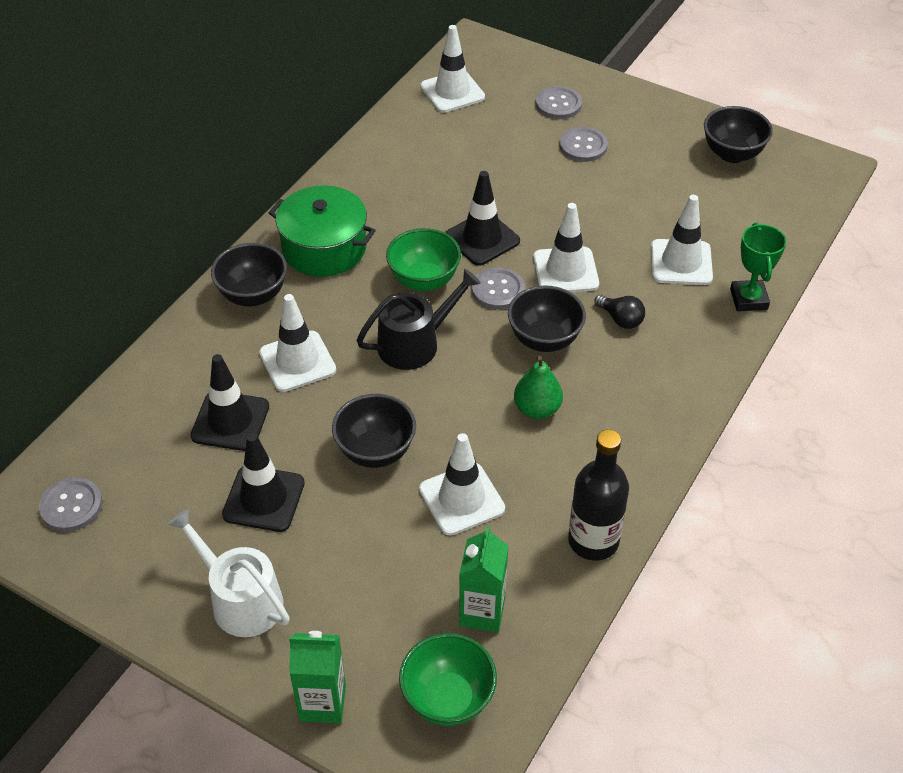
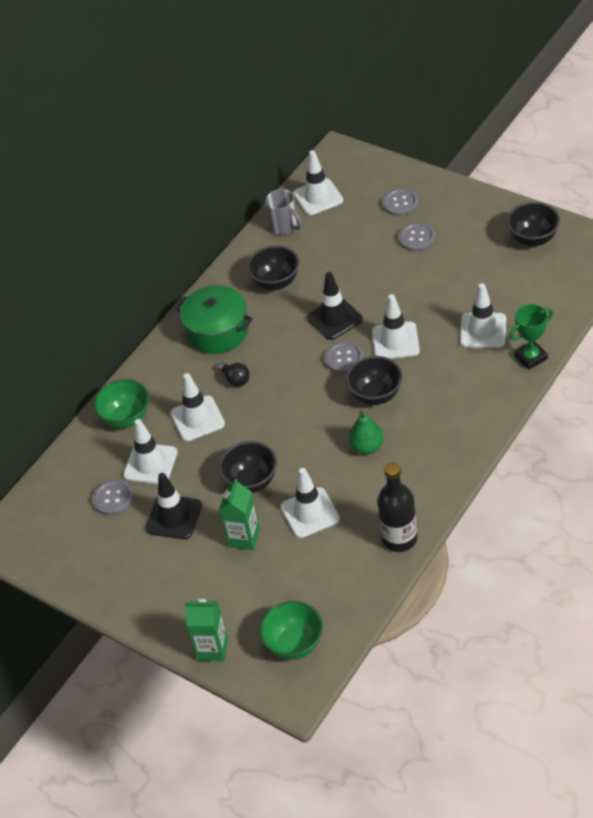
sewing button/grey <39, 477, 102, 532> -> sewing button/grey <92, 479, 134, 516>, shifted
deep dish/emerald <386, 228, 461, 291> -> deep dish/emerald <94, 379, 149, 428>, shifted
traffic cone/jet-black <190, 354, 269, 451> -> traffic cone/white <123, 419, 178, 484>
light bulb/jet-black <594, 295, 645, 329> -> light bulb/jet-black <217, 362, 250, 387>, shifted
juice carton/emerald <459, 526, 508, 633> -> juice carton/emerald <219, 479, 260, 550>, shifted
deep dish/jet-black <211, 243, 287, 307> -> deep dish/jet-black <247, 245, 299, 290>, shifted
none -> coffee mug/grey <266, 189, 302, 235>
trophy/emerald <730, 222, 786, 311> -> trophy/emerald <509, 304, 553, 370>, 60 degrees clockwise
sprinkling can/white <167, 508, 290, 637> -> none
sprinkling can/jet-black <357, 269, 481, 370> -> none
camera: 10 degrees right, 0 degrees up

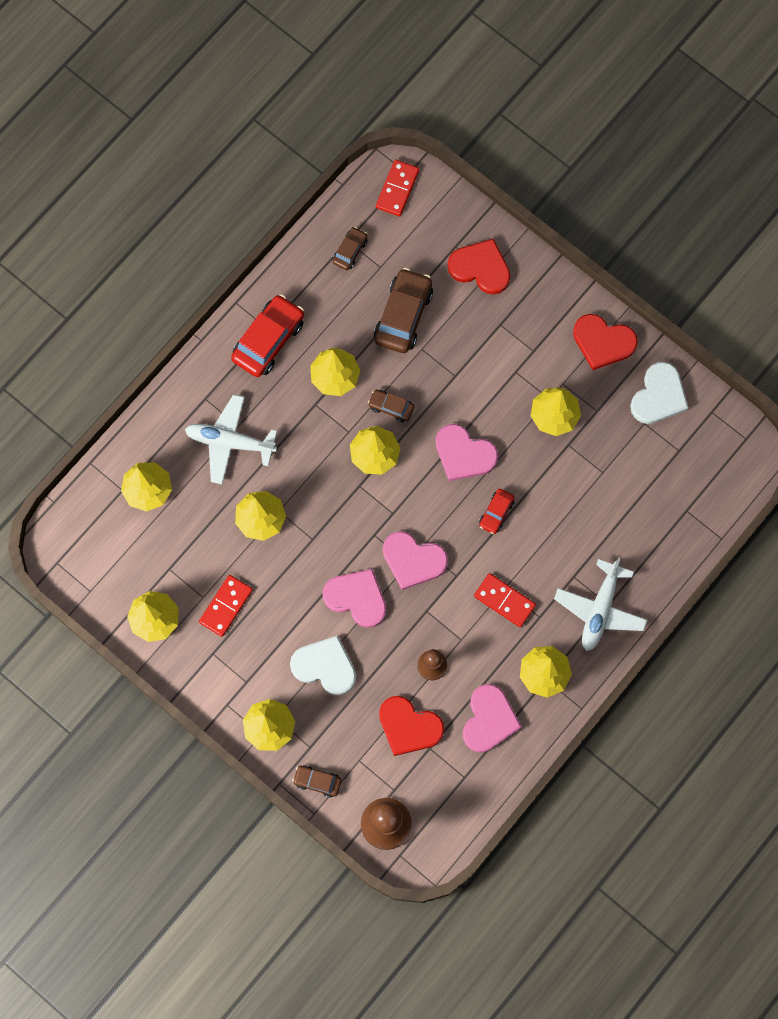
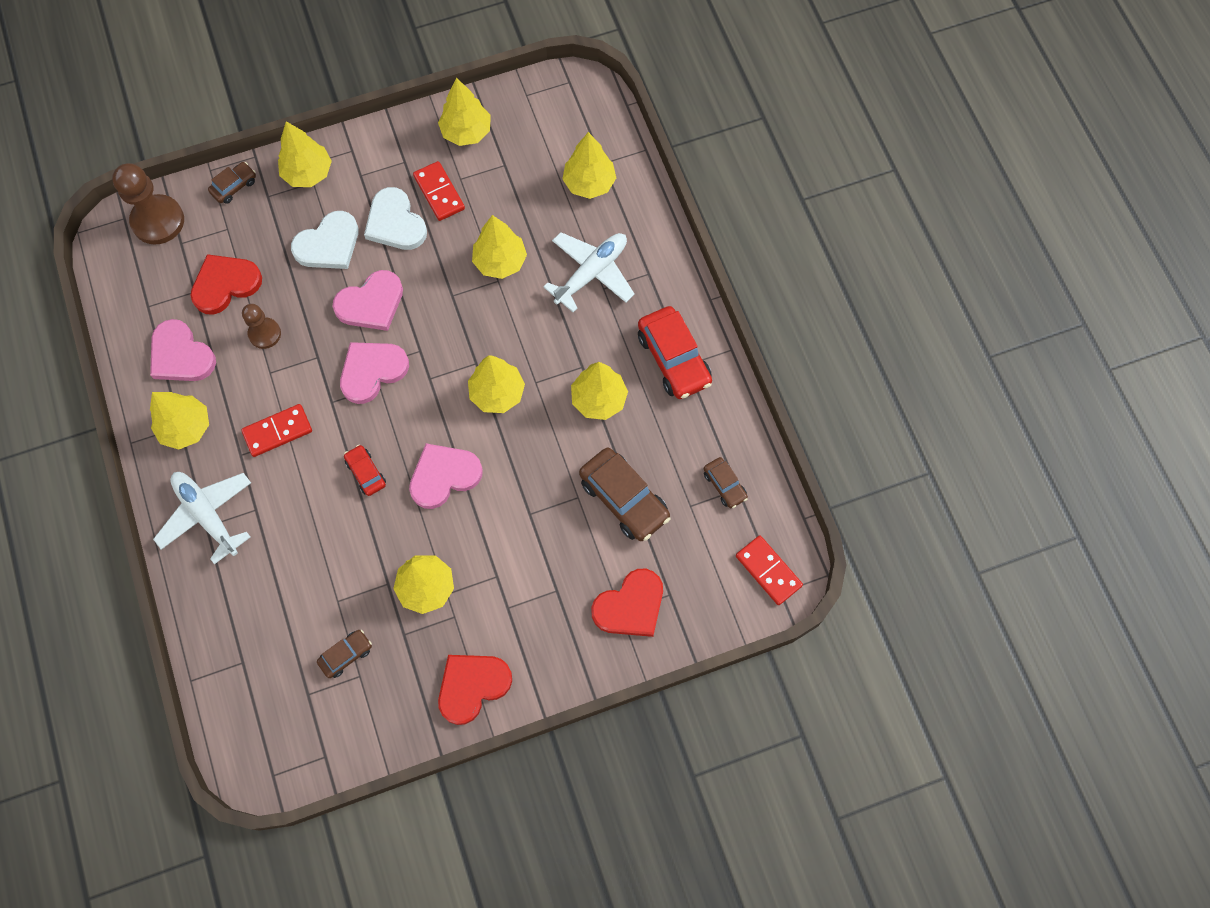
automobile/russet <368, 390, 415, 422> -> automobile/russet <317, 630, 372, 678>, shifted
love heart/white <630, 362, 689, 424> -> love heart/white <364, 187, 427, 250>, shifted
camera: 120 degrees right, 5 degrees down

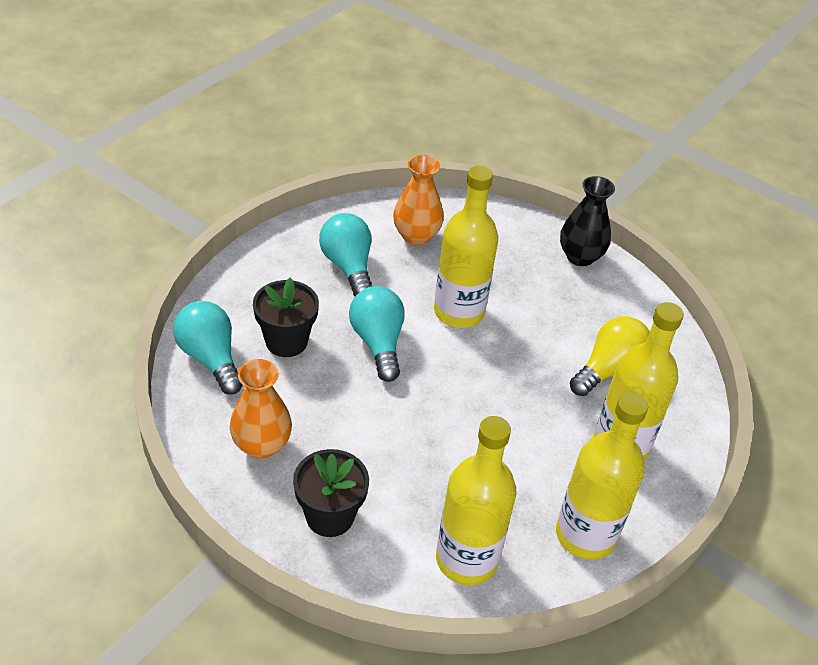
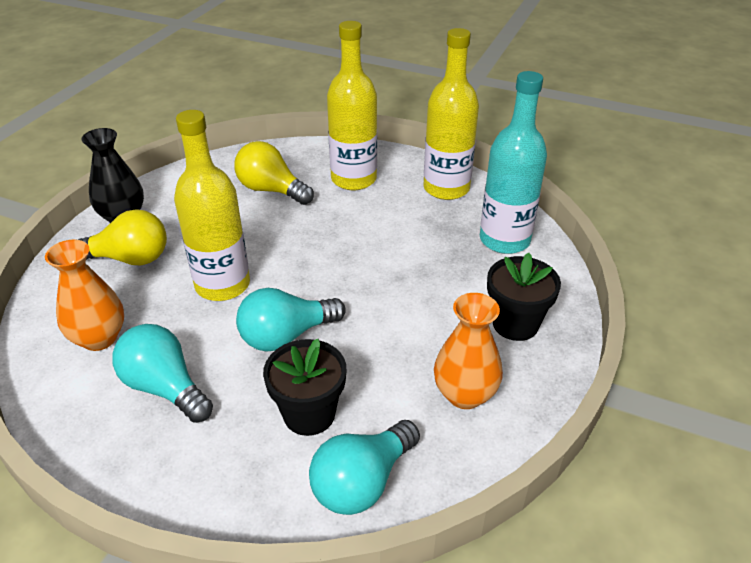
none -> light bulb/golden <78, 209, 167, 265>
light bulb/teal <319, 213, 372, 296> -> light bulb/teal <112, 324, 213, 423>, 75 degrees clockwise
drink bottle/golden <436, 416, 517, 585> -> drink bottle/teal <480, 71, 547, 254>
camera: 100 degrees left, 5 degrees down

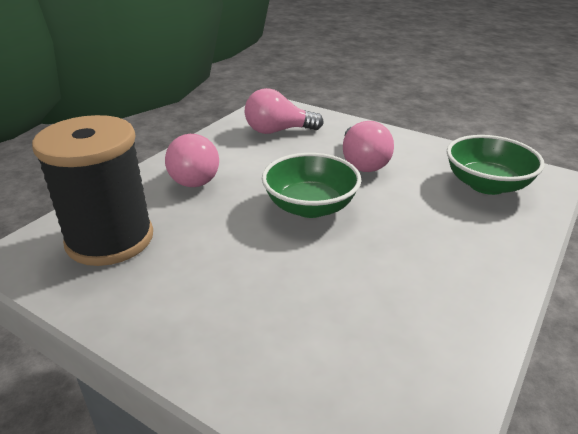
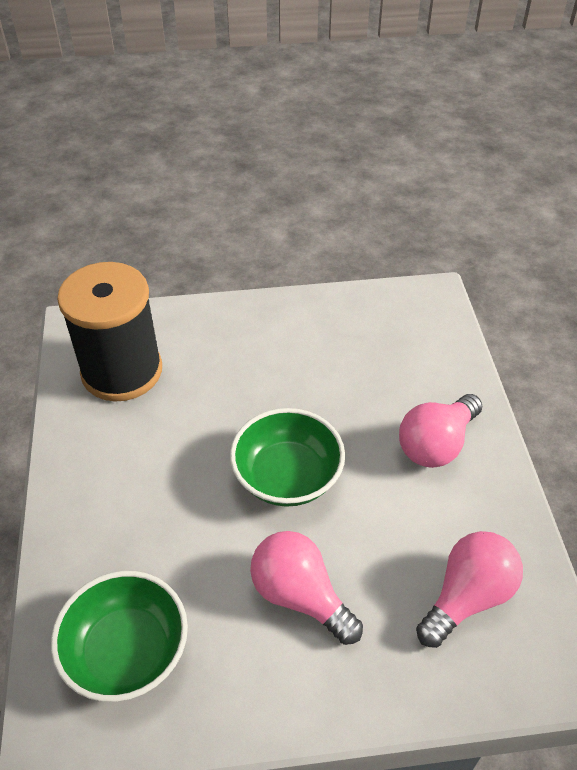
reel of thread/jet-black <32, 115, 153, 266> -> reel of thread/jet-black <57, 262, 162, 402>, shifted
light bulb/rosy <165, 134, 219, 187> -> light bulb/rosy <399, 394, 482, 468>, 90 degrees counterclockwise
camera: 140 degrees right, 15 degrees up

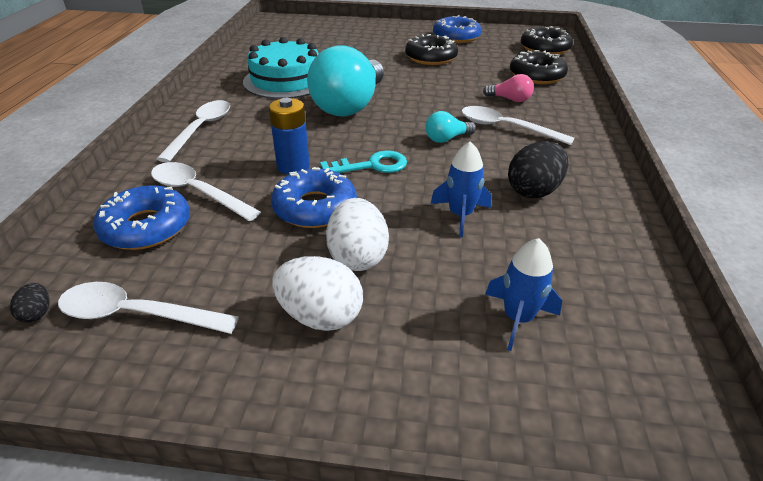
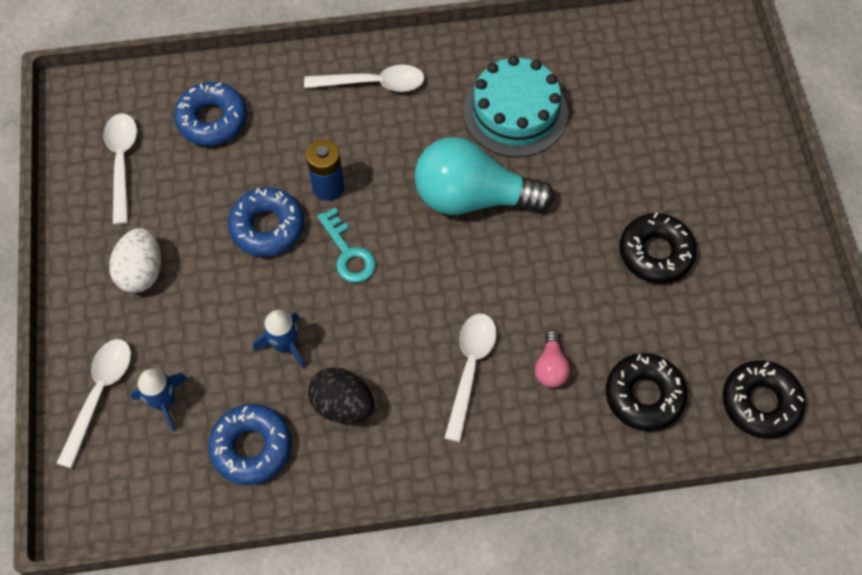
tablespoon/white <151, 162, 261, 221> -> tablespoon/white <57, 339, 131, 469>, shifted
donut/blue <433, 15, 482, 43> -> donut/blue <208, 404, 292, 485>, shifted
egg/jet-black <10, 283, 49, 323> -> none
egg/white <326, 198, 389, 271> -> none
light bulb/teal <425, 111, 476, 143> -> none
camera: 75 degrees right, 25 degrees up

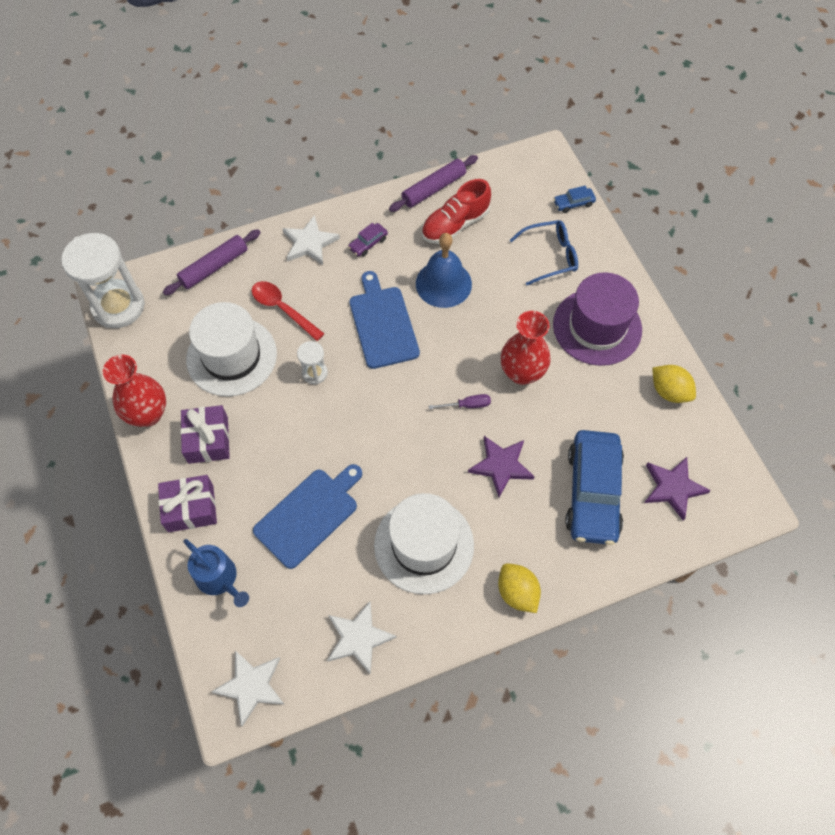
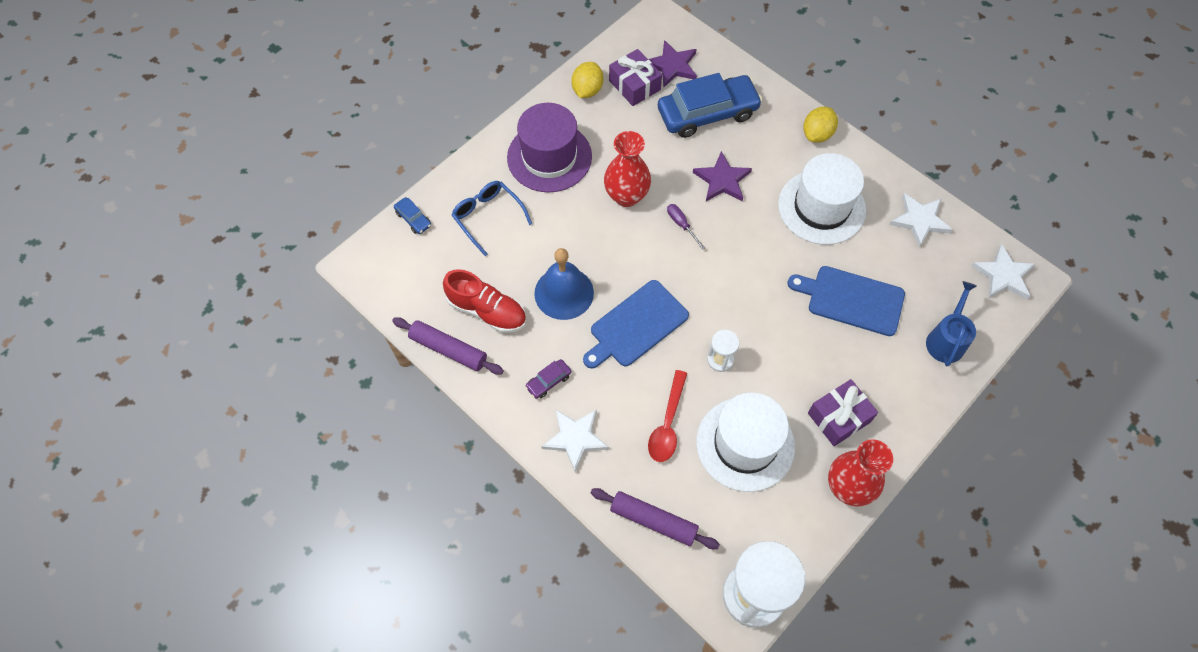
automobile/royal purple <348, 223, 388, 257> -> automobile/royal purple <525, 359, 572, 399>, 120 degrees clockwise
present/royal purple <158, 475, 217, 532> -> present/royal purple <609, 49, 662, 106>, shifted
camera: 115 degrees left, 0 degrees up

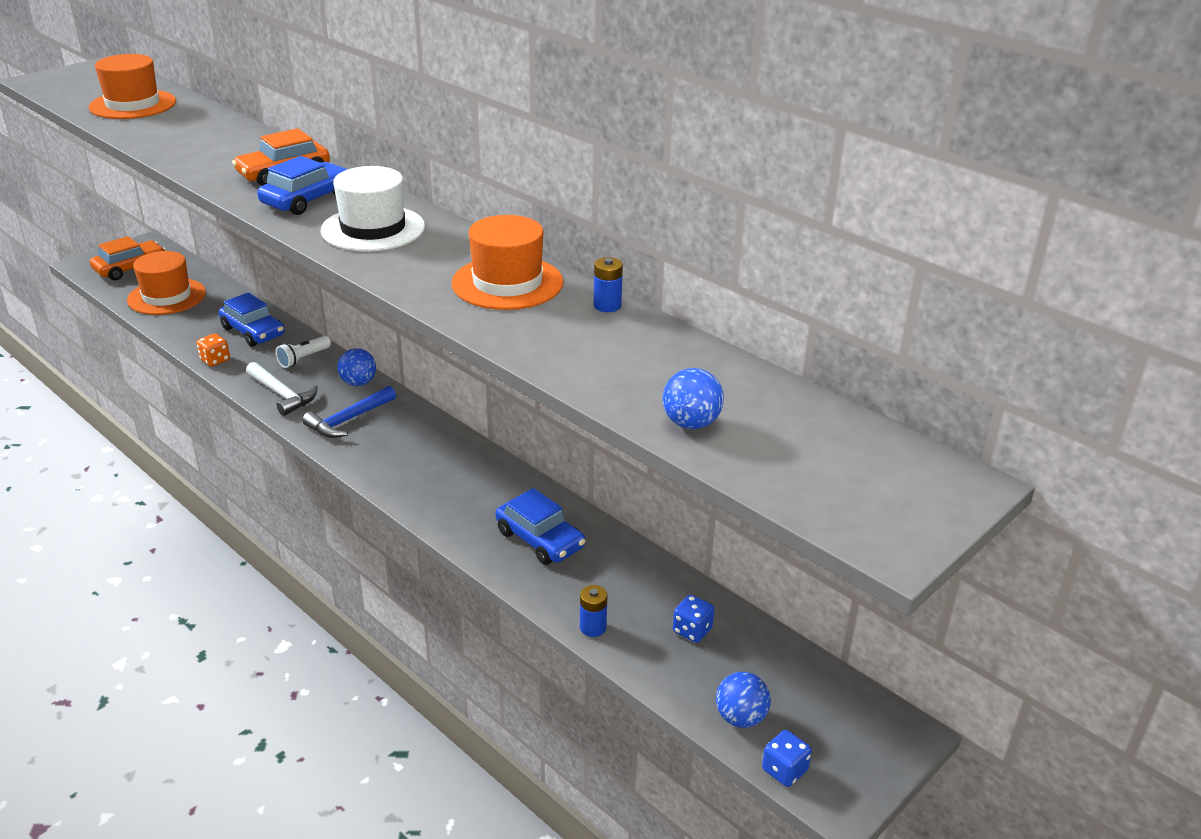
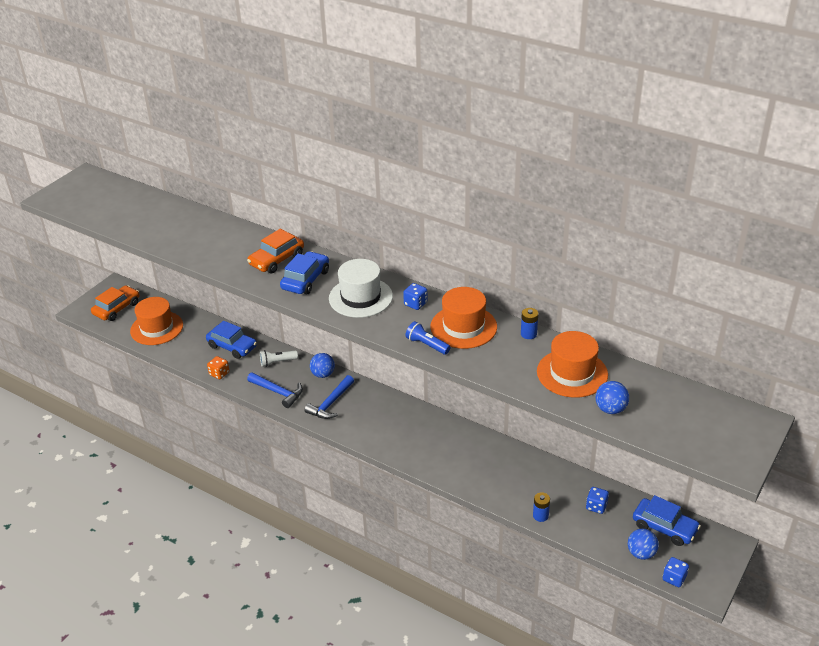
carpenter's hammer/white <246, 362, 317, 416> -> carpenter's hammer/blue <247, 372, 303, 408>
pocket torch/white <276, 336, 331, 368> -> pocket torch/white <260, 350, 298, 367>, 45 degrees clockwise
none -> dice/blue <403, 283, 428, 310>
none -> pocket torch/blue <405, 321, 451, 355>
tall hat/orange <89, 54, 176, 119> -> tall hat/orange <537, 331, 608, 398>, shifted
automobile/blue <495, 488, 586, 565> -> automobile/blue <633, 495, 701, 546>, shifted
camera: 10 degrees left, 5 degrees up

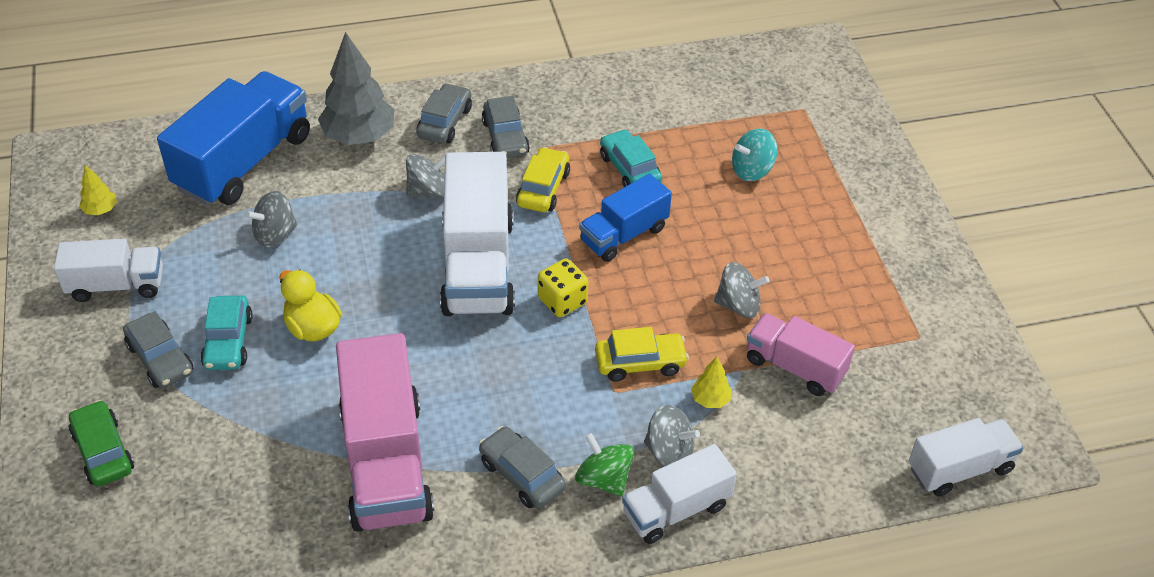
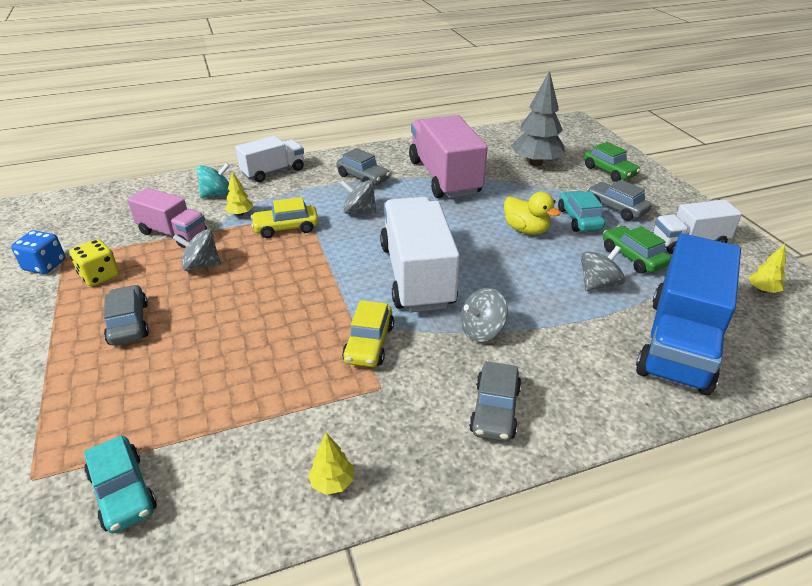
none -> dice/blue <11, 230, 66, 274>
dice/golden <538, 259, 588, 317> -> dice/golden <69, 239, 119, 286>, shifted
automobile/teal <600, 129, 662, 187> -> automobile/teal <84, 435, 157, 533>, shifted
automobile/grey <482, 96, 530, 158> -> automobile/grey <104, 285, 149, 345>, shifted
whirligig/teal <732, 128, 778, 181> -> whirligig/teal <197, 163, 230, 198>, shifted
none -> tree/golden <308, 433, 354, 495>
whirligig/grey <644, 405, 700, 467> -> whirligig/grey <340, 180, 376, 214>, shifted
tree/grey <318, 32, 394, 145> -> tree/grey <511, 71, 565, 166>, shifted
none -> automobile/emerald <603, 226, 671, 274>
whirligig/emerald <575, 433, 634, 496> -> none
truck/blue <579, 174, 672, 262> -> none
truck/white <909, 418, 1024, 497> -> none
camera: 175 degrees right, 10 degrees down

